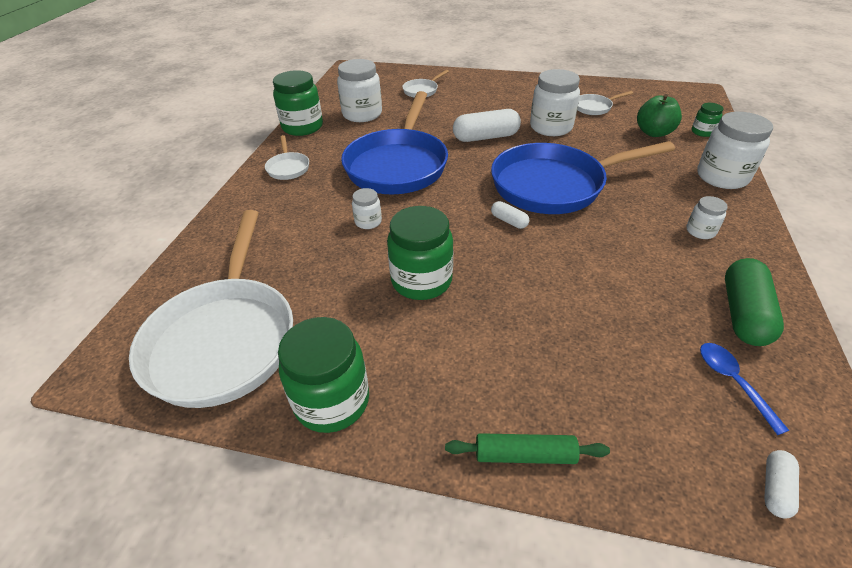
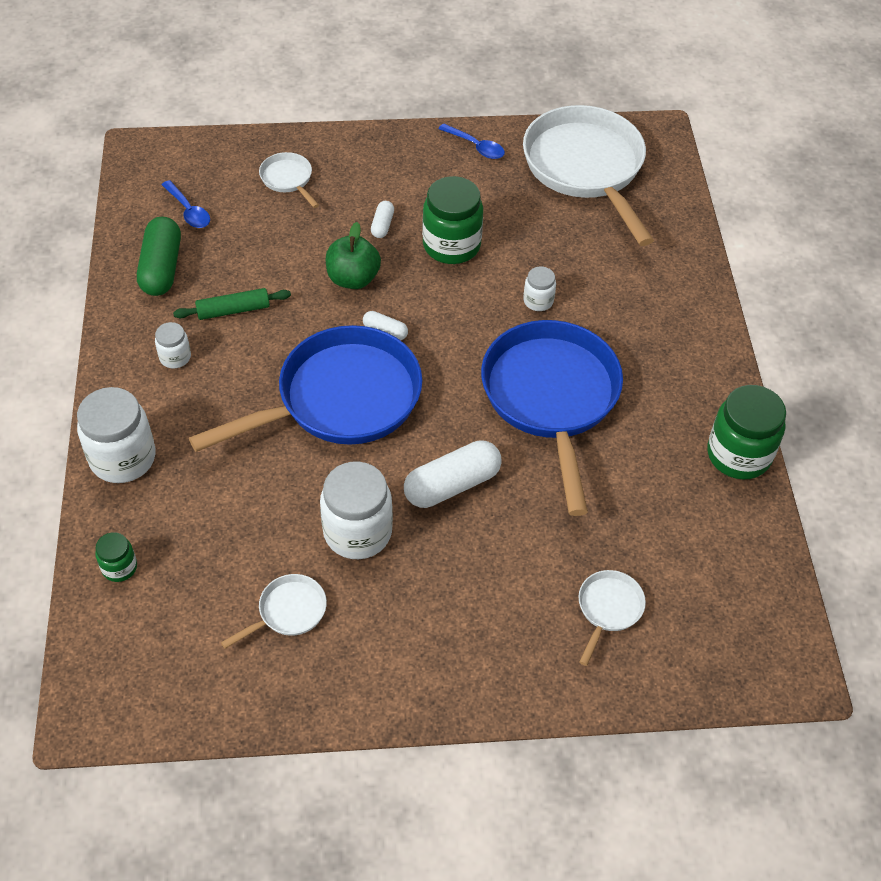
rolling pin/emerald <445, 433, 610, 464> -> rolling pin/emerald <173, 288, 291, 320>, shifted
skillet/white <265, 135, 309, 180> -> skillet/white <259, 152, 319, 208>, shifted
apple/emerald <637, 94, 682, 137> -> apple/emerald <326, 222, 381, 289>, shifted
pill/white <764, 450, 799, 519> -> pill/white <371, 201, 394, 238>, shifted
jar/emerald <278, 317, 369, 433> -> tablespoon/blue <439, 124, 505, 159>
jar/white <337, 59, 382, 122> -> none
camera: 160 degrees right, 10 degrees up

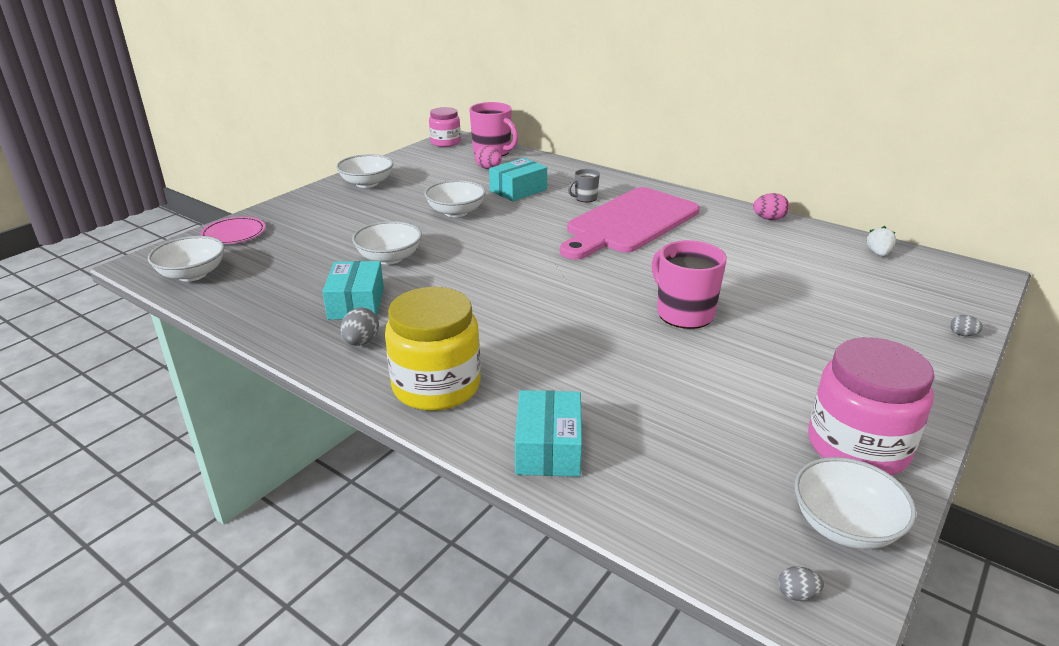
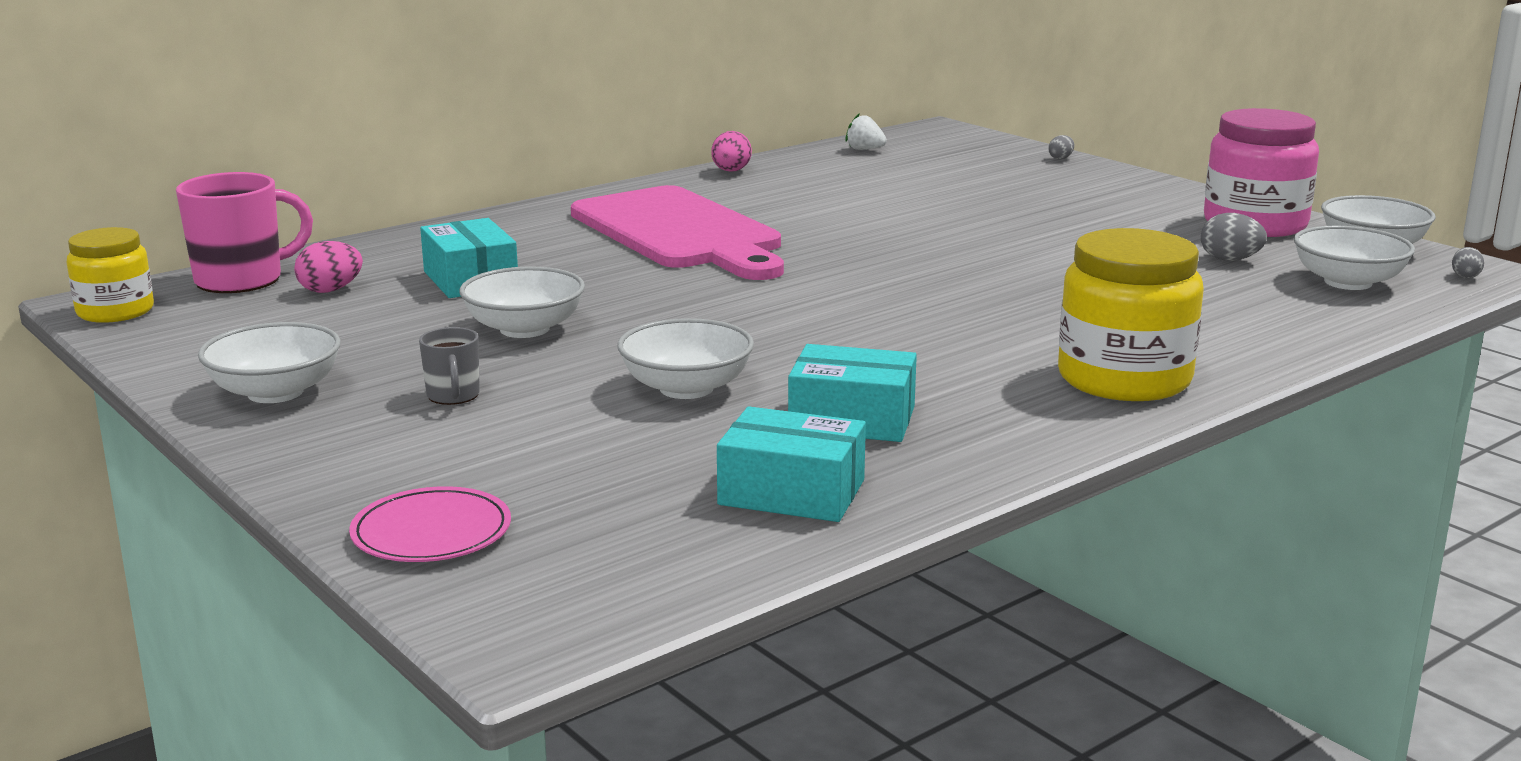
jar/rosy <429, 107, 461, 147> -> jar/golden <67, 227, 154, 323>
coffee mug/grey <568, 169, 600, 202> -> coffee mug/grey <419, 327, 480, 405>, shifted
box/teal <515, 390, 582, 477> -> box/teal <717, 406, 866, 522>, shifted
egg/grey <340, 307, 379, 346> -> egg/grey <1201, 213, 1267, 261>, shifted
deep dish/white <148, 236, 224, 281> -> deep dish/white <1294, 225, 1415, 290>, shifted
coffee mug/rosy <652, 240, 727, 329> -> none
camera: 75 degrees left, 10 degrees down

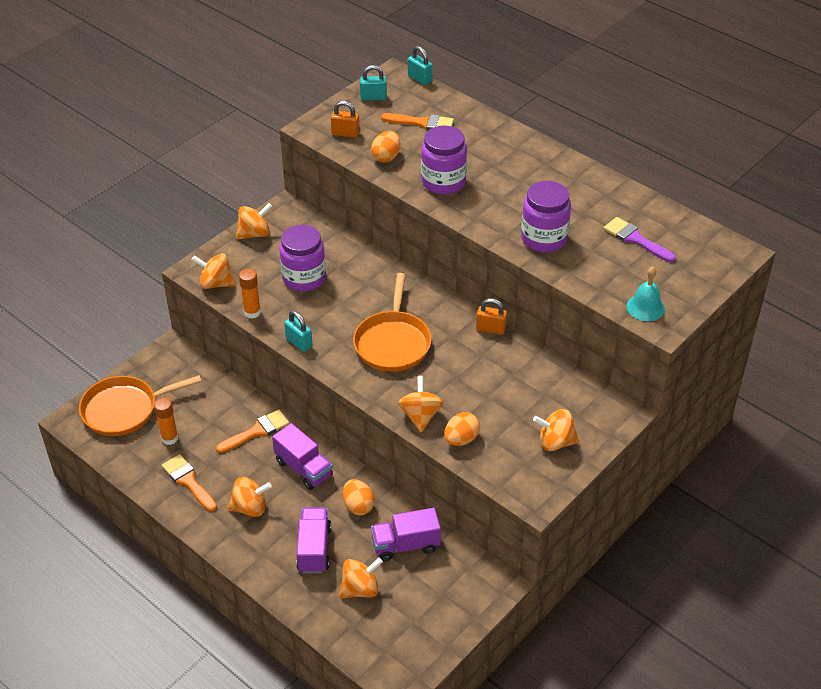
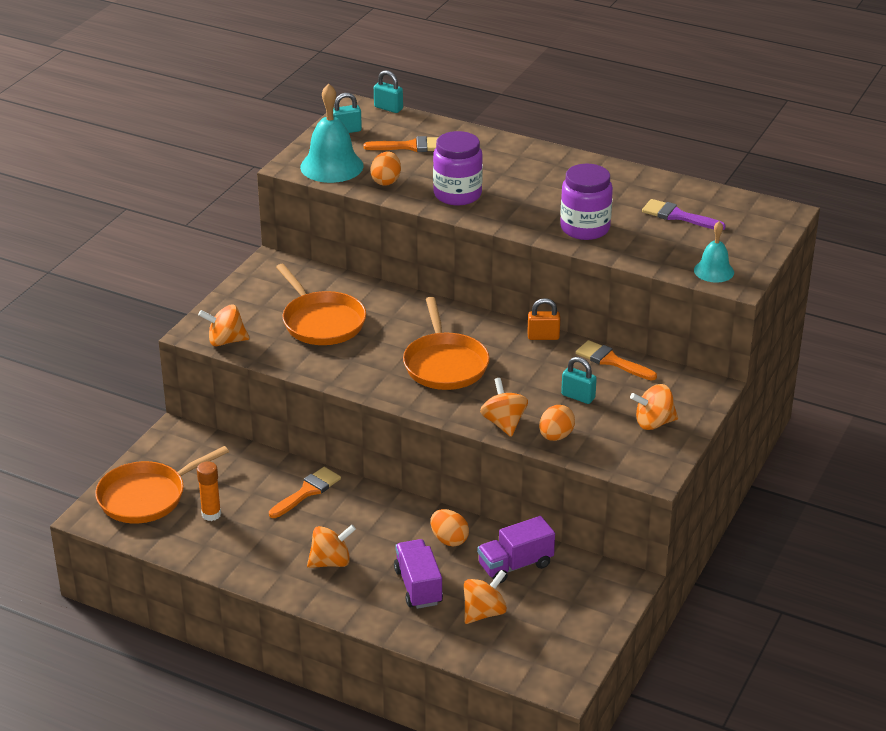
jar/royal purple <279, 225, 326, 292> -> skillet/orange <276, 264, 366, 345>
lock/orange <331, 101, 360, 138> -> hand bell/teal <300, 83, 363, 183>
lock/teal <284, 311, 313, 352> -> lock/teal <561, 357, 597, 404>, shifted
paint brush/orange <162, 454, 217, 512> -> paint brush/orange <576, 340, 657, 381>, shifted
whirligig/orange <236, 203, 272, 240> -> none
glue/orange <239, 269, 261, 319> -> none
truck/royal purple <272, 423, 333, 490> -> none
camera: 15 degrees left, 10 degrees down

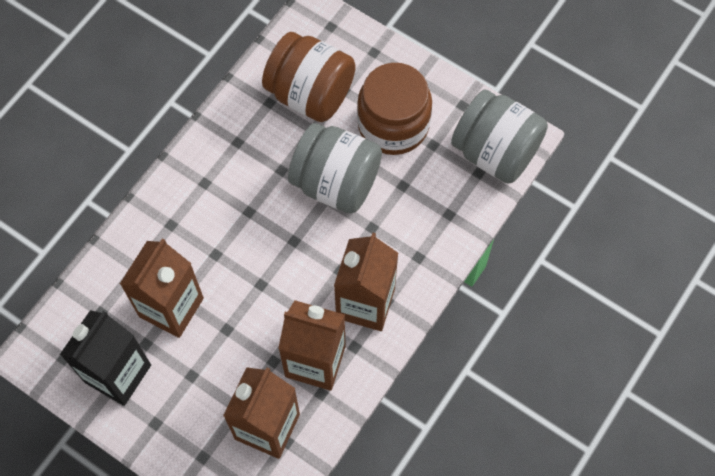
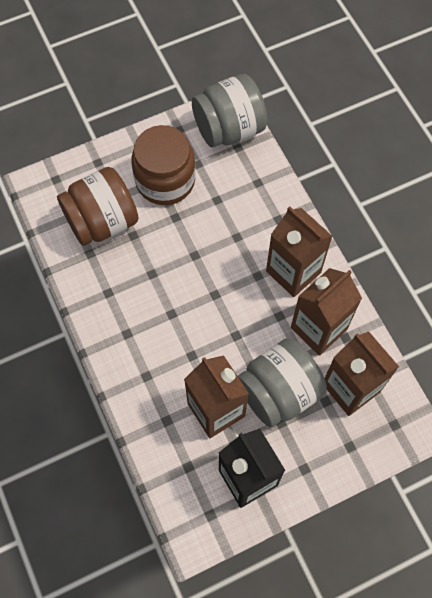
jar/grey <288, 123, 382, 214> -> jar/grey <238, 338, 327, 427>, shifted
camera: 60 degrees left, 0 degrees up

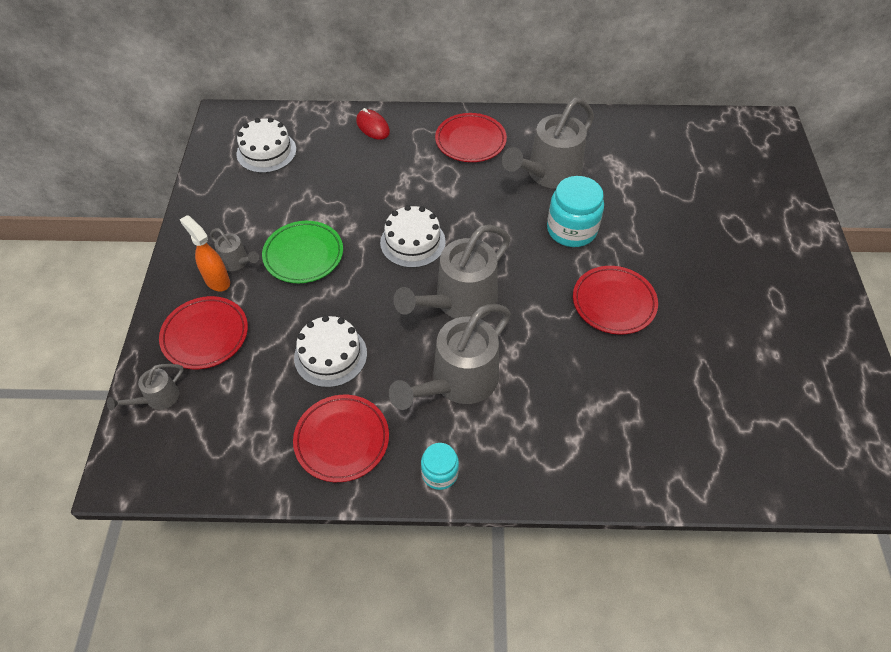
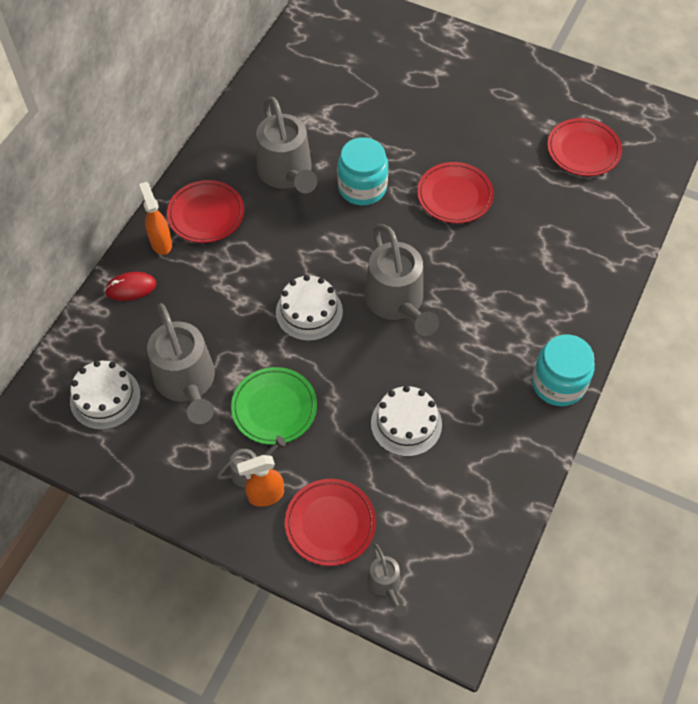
none -> sprayer/orange <139, 182, 172, 255>
sprinkling can/grey <389, 304, 511, 410> -> sprinkling can/grey <147, 303, 215, 424>, shifted
jar/teal <421, 443, 459, 490> -> jar/teal <532, 334, 595, 406>, x1.73
dinner plate/crimson <293, 395, 389, 482> -> dinner plate/crimson <547, 118, 622, 176>, shifted
camera: 65 degrees left, 5 degrees up

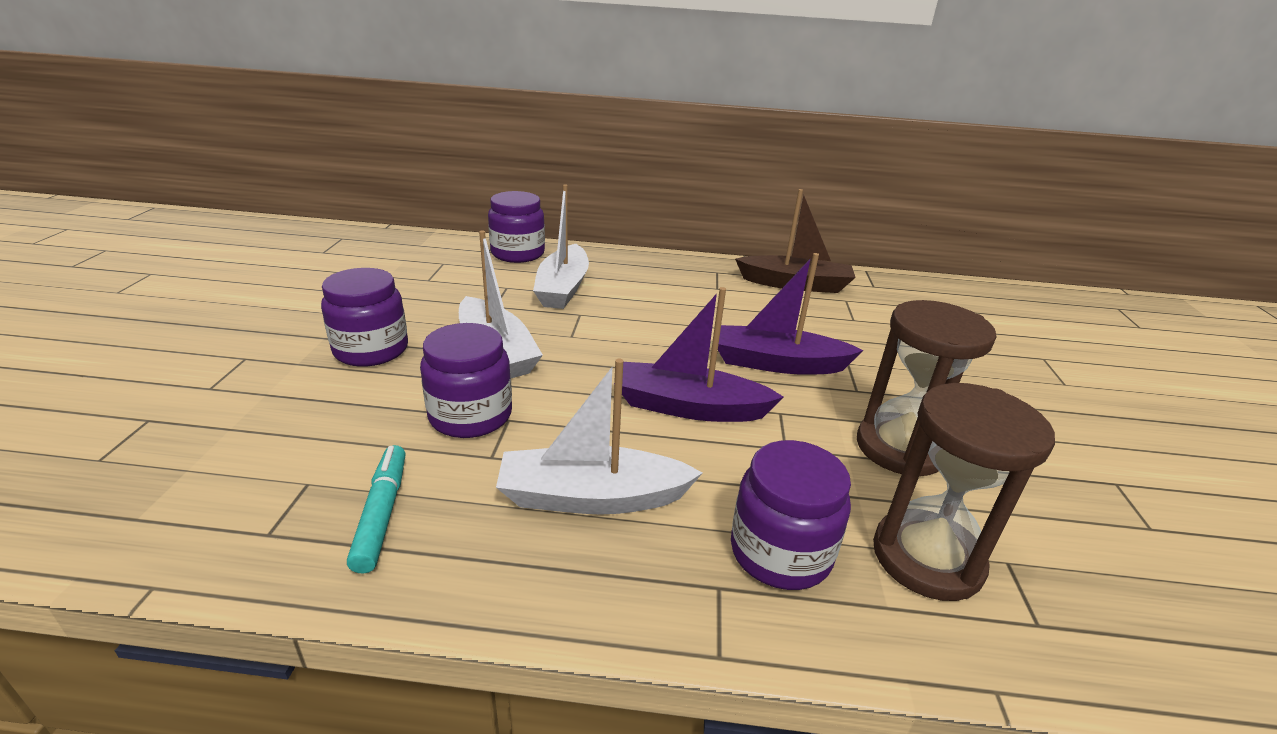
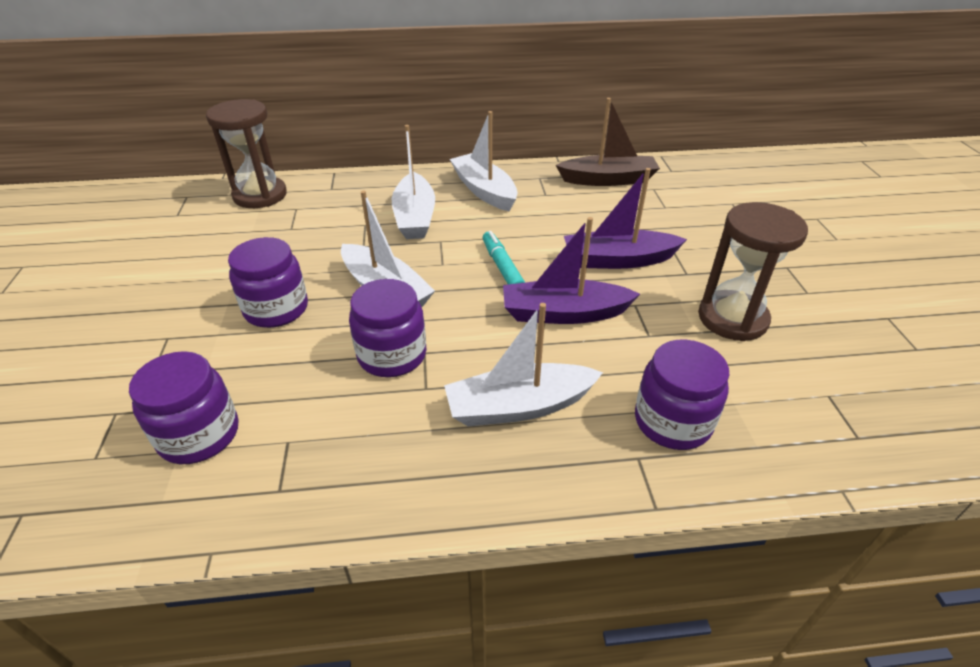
jar/royal purple <488, 191, 545, 263> -> jar/royal purple <129, 351, 238, 464>, shifted
hourglass/russet <873, 383, 1055, 601> -> hourglass/russet <206, 99, 287, 208>, shifted
none -> toy boat/white <450, 111, 518, 212>
marker/teal <347, 445, 406, 574> -> marker/teal <483, 231, 525, 284>, shifted
camera: 10 degrees left, 10 degrees up

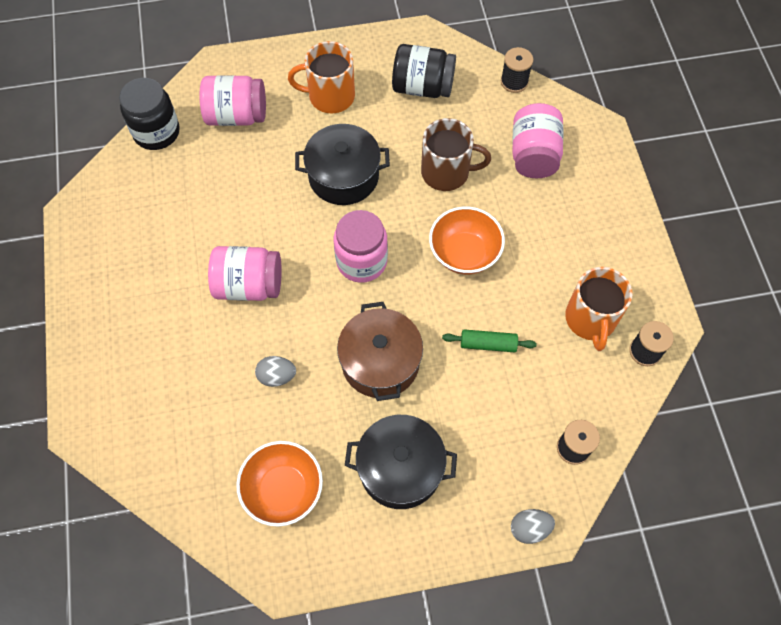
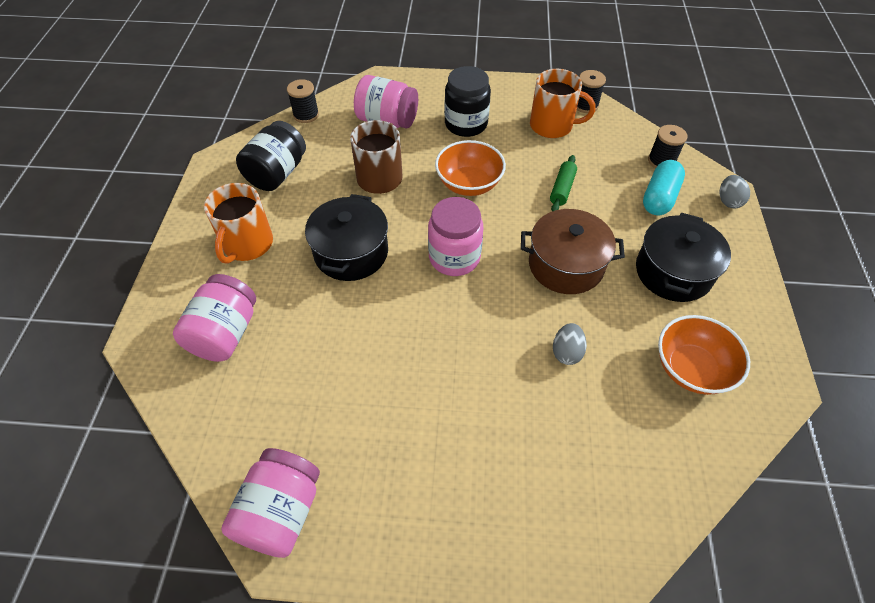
jar/rosy <208, 246, 282, 301> -> jar/rosy <221, 448, 320, 558>, shifted
jar/jet-black <119, 78, 180, 150> -> jar/jet-black <444, 66, 491, 137>, shifted
none -> pill/teal <643, 160, 685, 215>
camera: 75 degrees left, 10 degrees down

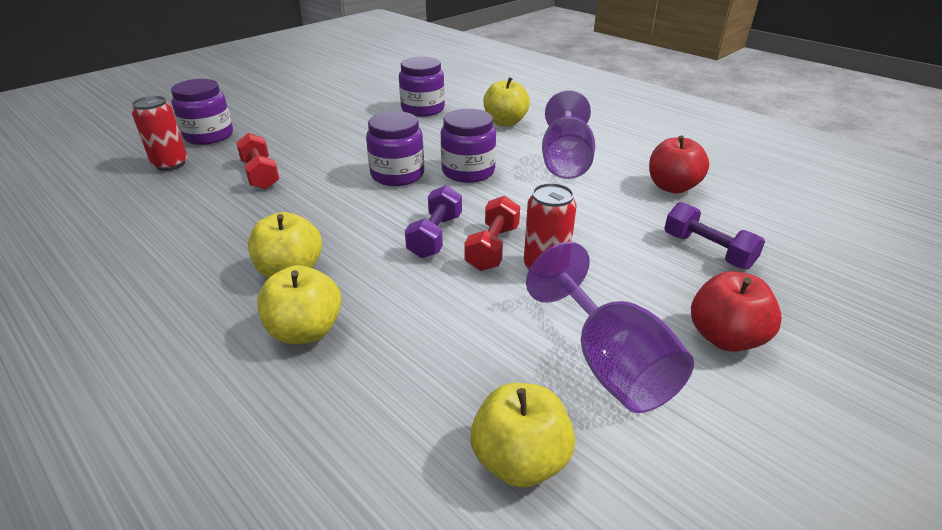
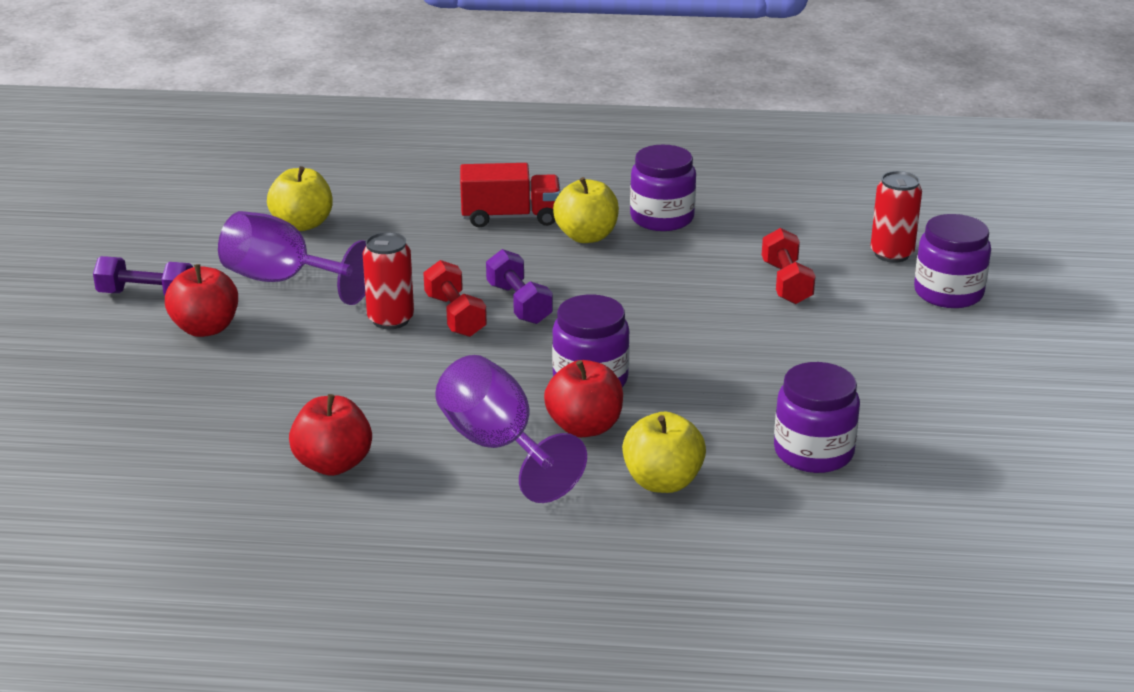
hand weight/royal purple <664, 202, 765, 269> -> hand weight/royal purple <93, 256, 193, 295>, shifted
apple/golden <257, 265, 342, 344> -> truck/crimson <460, 163, 560, 227>
none -> apple/crimson <544, 360, 623, 437>
jar/royal purple <366, 111, 424, 186> -> jar/royal purple <630, 145, 696, 231>, shifted
hand weight/crimson <236, 133, 279, 189> -> hand weight/crimson <762, 228, 816, 304>, 60 degrees clockwise
camera: 140 degrees right, 5 degrees down

